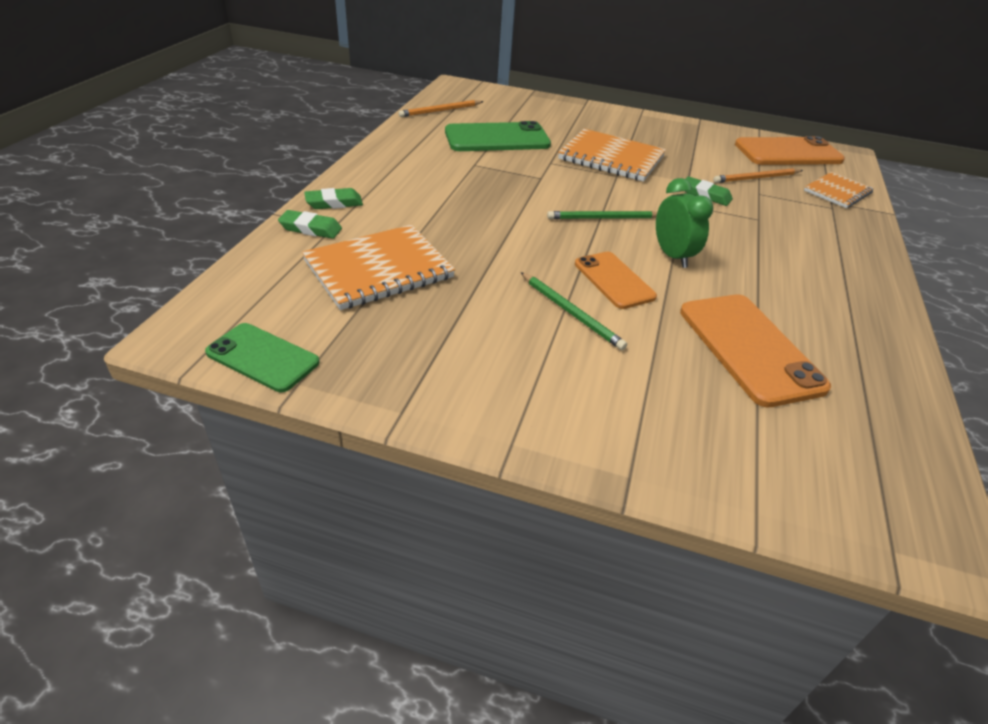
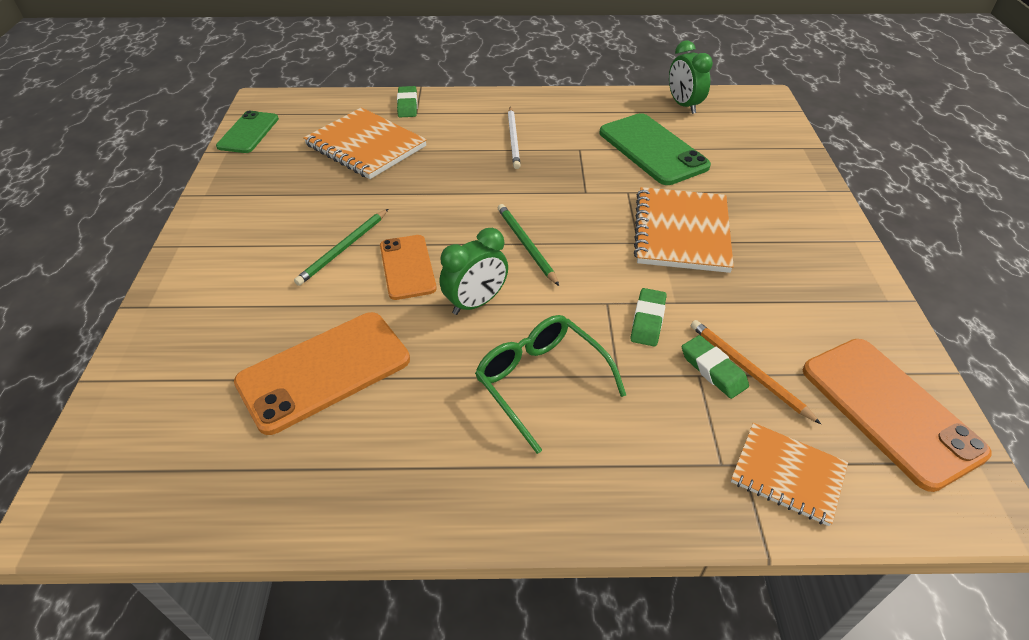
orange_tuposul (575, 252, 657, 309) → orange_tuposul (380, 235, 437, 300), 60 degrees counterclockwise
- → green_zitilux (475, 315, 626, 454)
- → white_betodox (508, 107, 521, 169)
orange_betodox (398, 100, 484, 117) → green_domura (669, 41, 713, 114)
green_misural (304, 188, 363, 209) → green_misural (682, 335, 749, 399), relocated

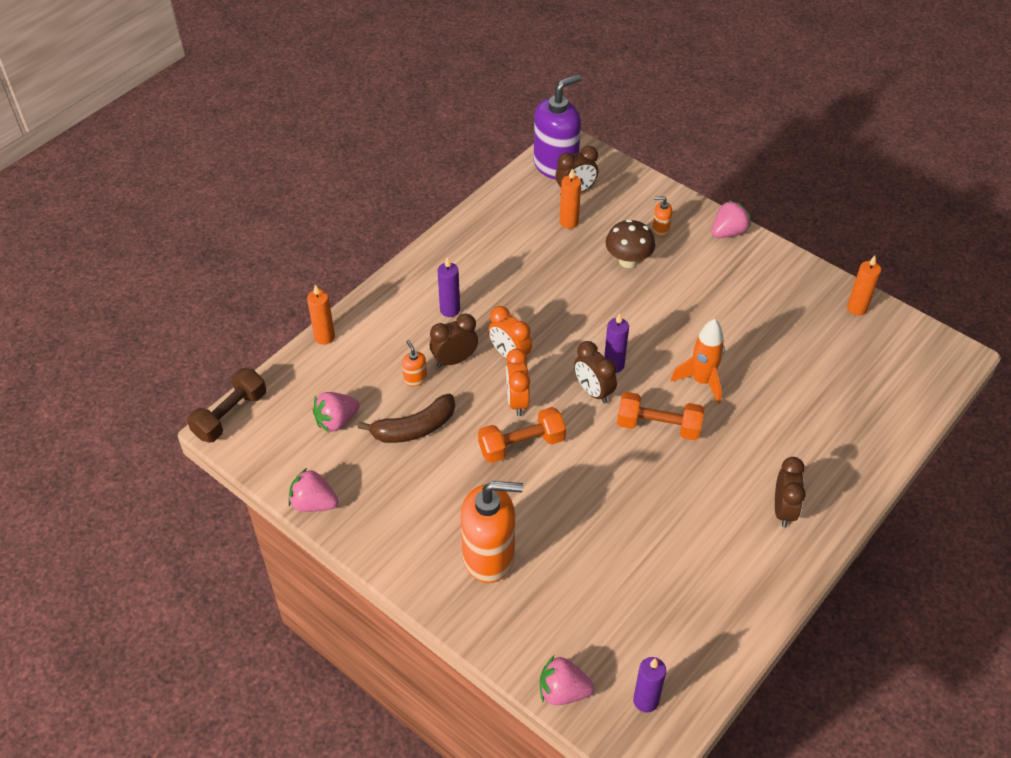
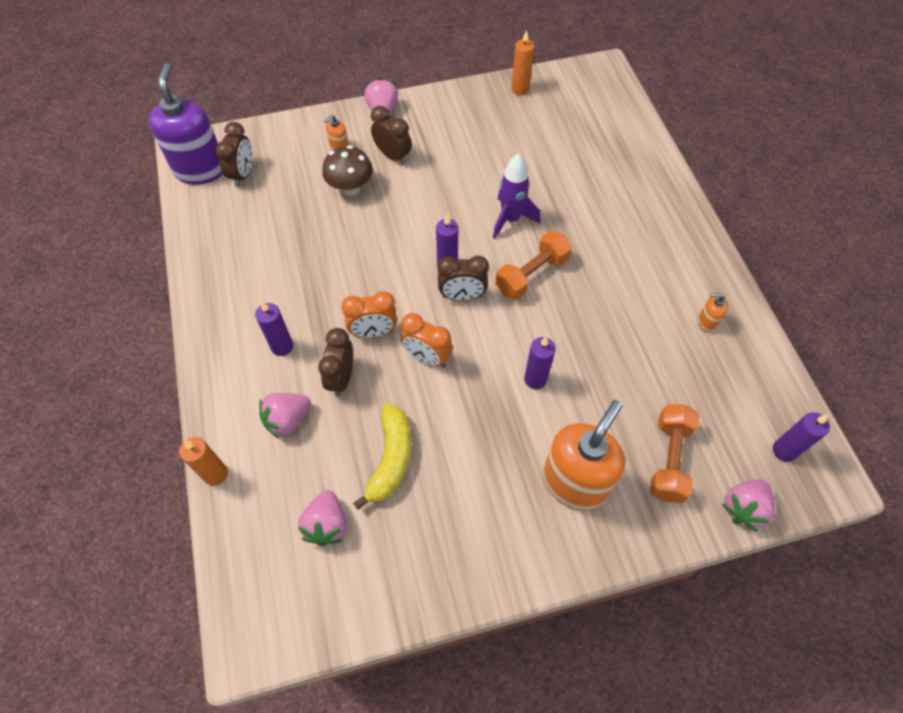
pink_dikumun (288, 468, 338, 512) → pink_dikumun (259, 393, 311, 439), relocated
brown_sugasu (358, 394, 455, 443) → yellow_sugasu (353, 403, 411, 510)
brown_domura (775, 457, 806, 527) → brown_domura (371, 106, 412, 164), relocated
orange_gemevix (671, 319, 725, 404) → purple_gemevix (493, 154, 540, 239)
- → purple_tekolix (524, 337, 556, 389)
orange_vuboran (478, 407, 566, 463) → orange_vuboran (650, 404, 699, 503), relocated
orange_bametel (402, 340, 427, 386) → orange_bametel (698, 293, 728, 332), relocated
brown_vuboran (187, 368, 266, 443) → -
orange_tekolix (560, 169, 581, 229) → -

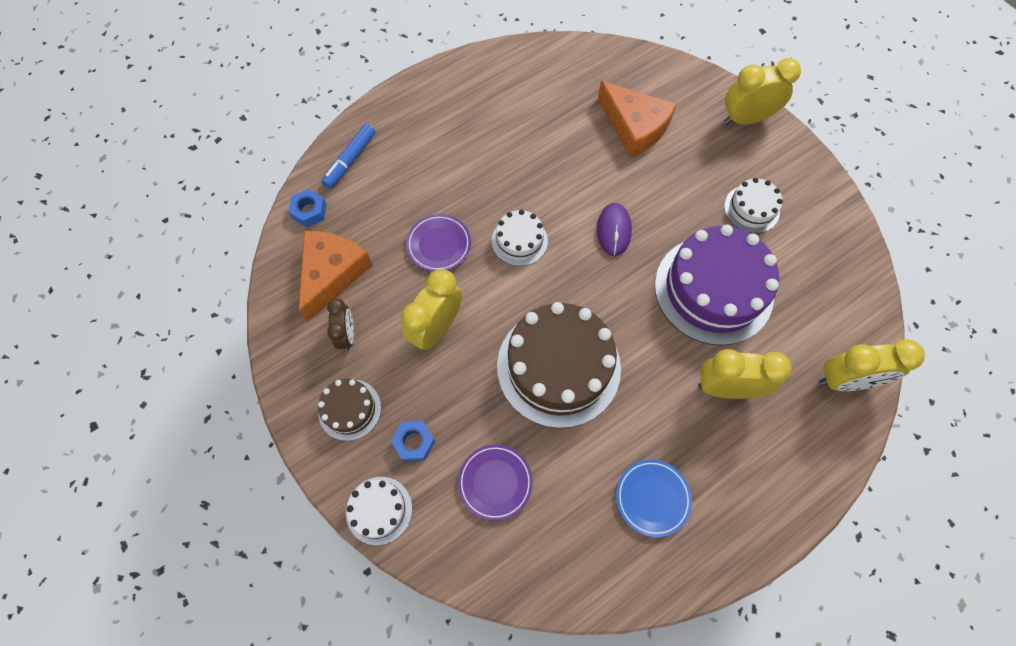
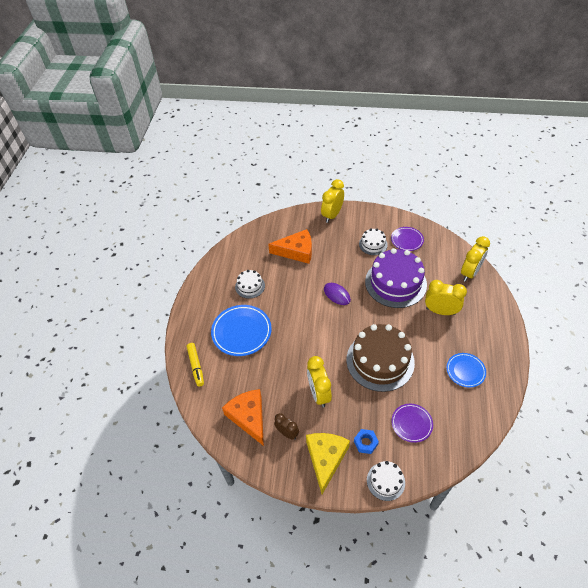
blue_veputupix (321, 124, 375, 188) → yellow_veputupix (187, 343, 204, 387)
- → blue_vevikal (211, 305, 272, 356)
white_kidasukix (492, 210, 548, 266) → white_kidasukix (235, 270, 265, 299), relocated
brown_kidasukix (318, 379, 381, 441) → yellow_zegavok (306, 433, 350, 494)
purple_vevikal (406, 214, 471, 271) → purple_vevikal (391, 227, 424, 251), relocated
yellow_domura (698, 349, 792, 399) → yellow_domura (425, 280, 467, 315), 60 degrees clockwise
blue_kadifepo (288, 189, 327, 227) → -

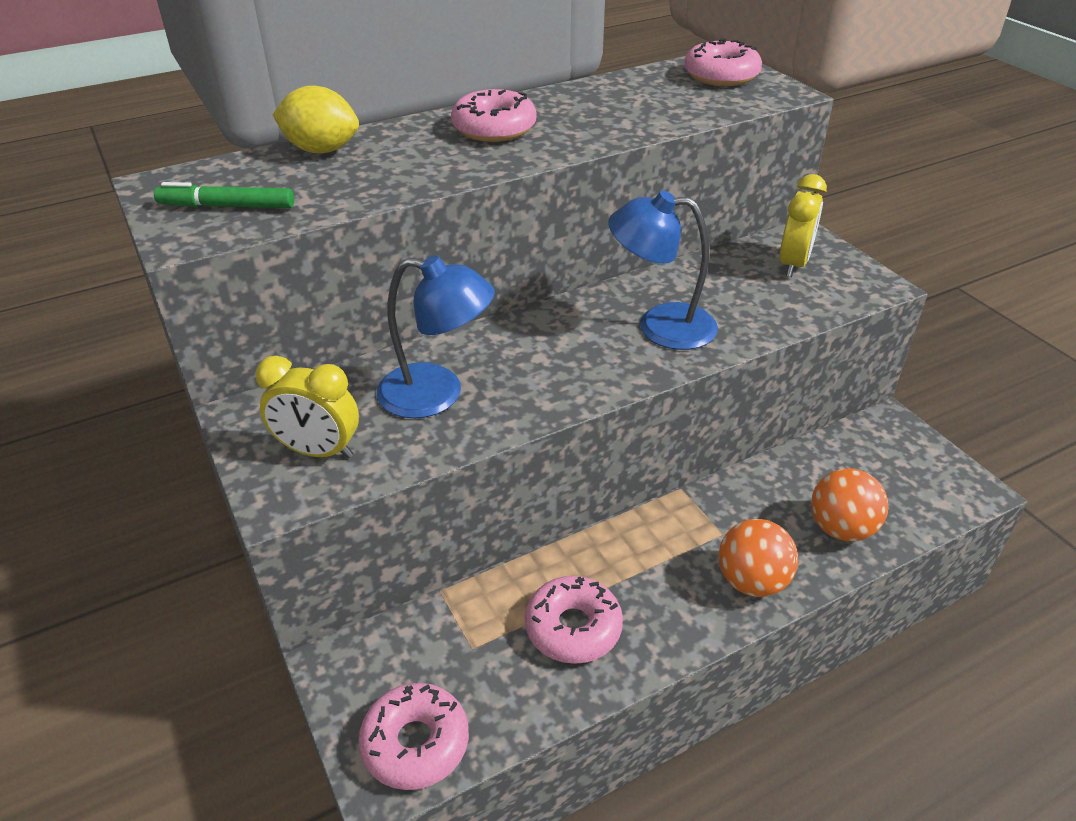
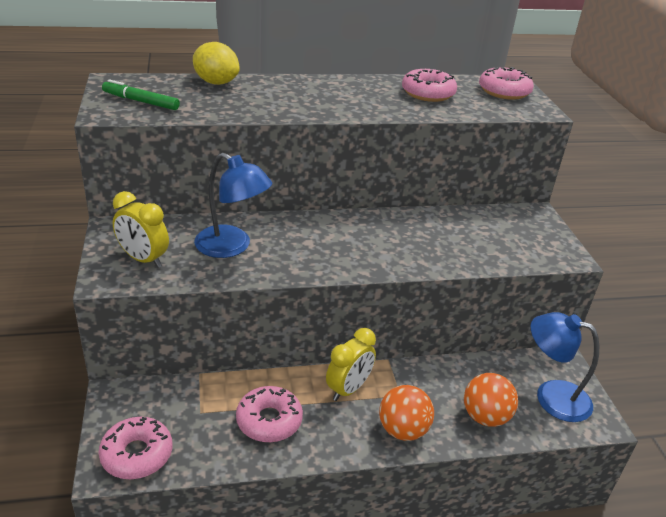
yellow_domura (780, 174, 827, 277) → yellow_domura (326, 328, 376, 401), relocated
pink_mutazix (451, 89, 536, 142) → pink_mutazix (402, 69, 457, 102), relocated
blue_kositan (608, 191, 718, 350) → blue_kositan (531, 312, 599, 422), relocated

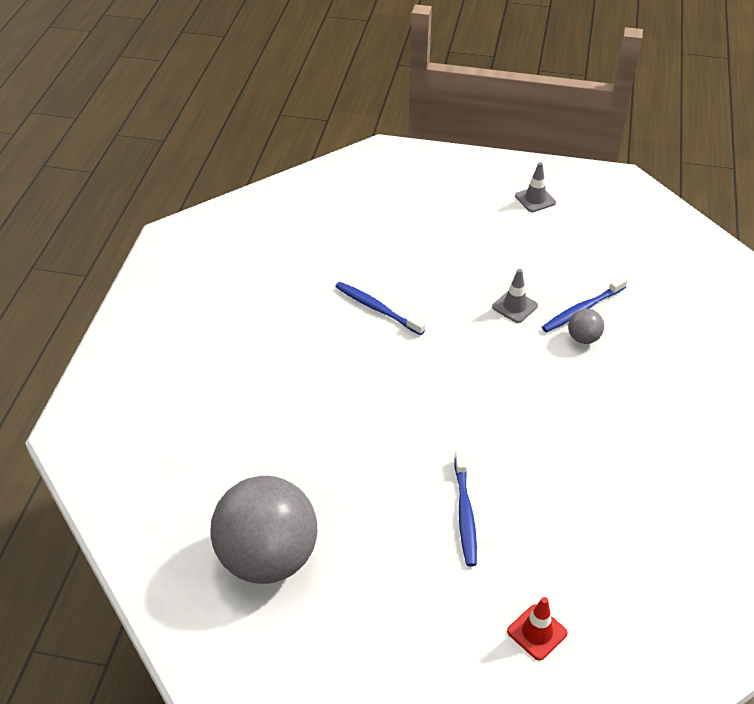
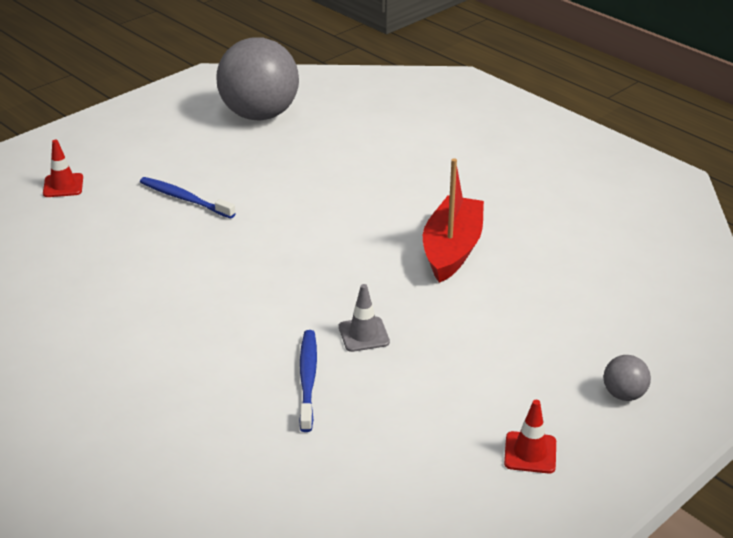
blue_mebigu (335, 282, 425, 335) → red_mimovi (423, 158, 484, 283)
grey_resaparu (515, 162, 556, 212) → red_resaparu (504, 400, 556, 473)
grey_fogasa (568, 309, 604, 344) → grey_fogasa (603, 355, 651, 401), relocated

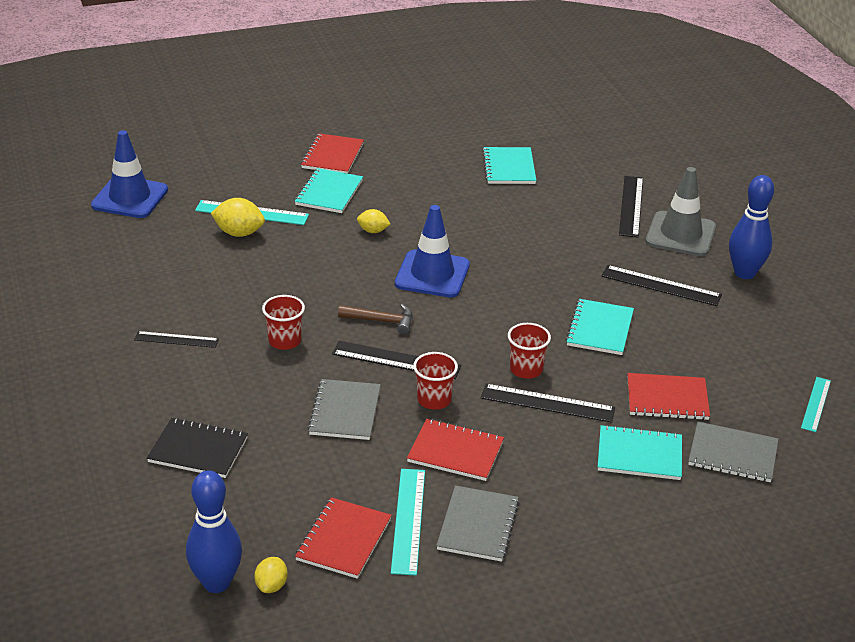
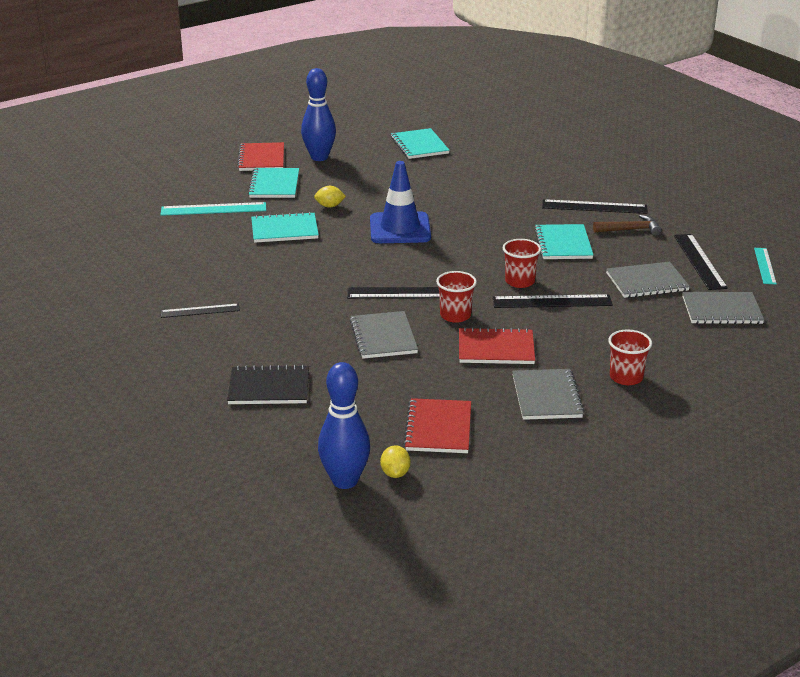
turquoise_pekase (598, 425, 682, 480) → turquoise_pekase (251, 212, 319, 243), relocated
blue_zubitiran (729, 175, 774, 279) → blue_zubitiran (301, 68, 336, 161), relocated
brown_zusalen (338, 304, 413, 335) → brown_zusalen (593, 215, 662, 236), relocated
red_pekase (627, 373, 710, 420) → grey_pekase (606, 262, 690, 298)
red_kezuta (262, 295, 305, 350) → red_kezuta (608, 329, 652, 385), relocated
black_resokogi (619, 176, 643, 237) → black_resokogi (674, 234, 728, 290), relocated
blue_resaparu (91, 130, 168, 218) → -
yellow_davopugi (211, 198, 265, 237) → -
turquoise_resokogi (391, 469, 425, 576) → -
grey_resaparu (646, 167, 716, 256) → -

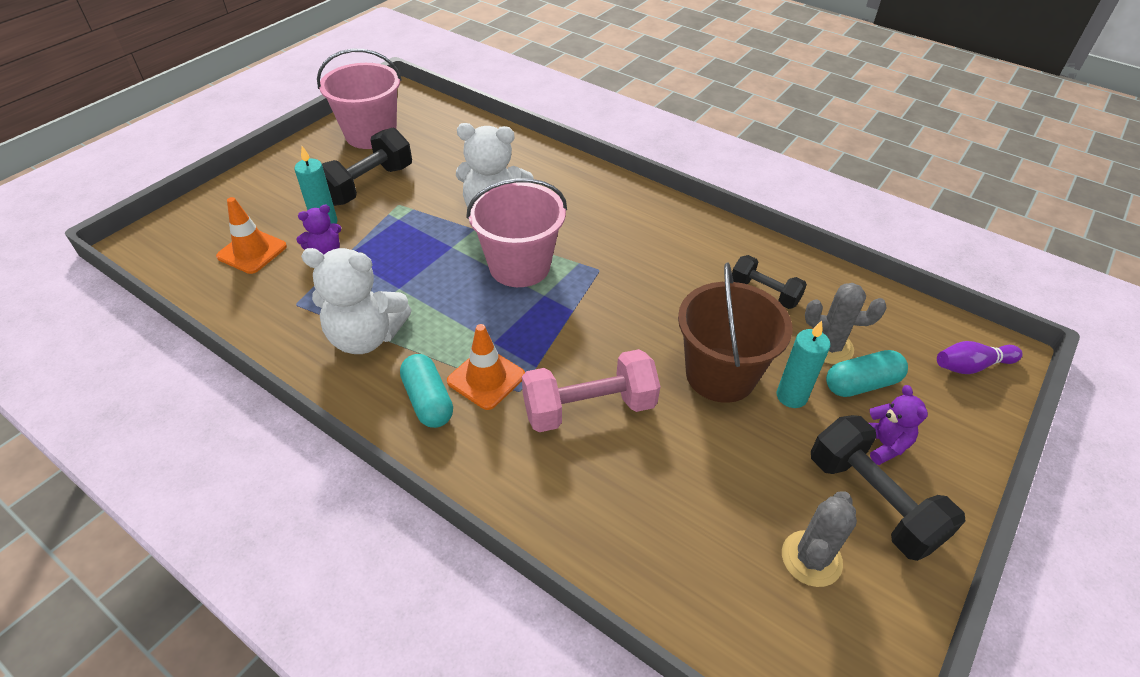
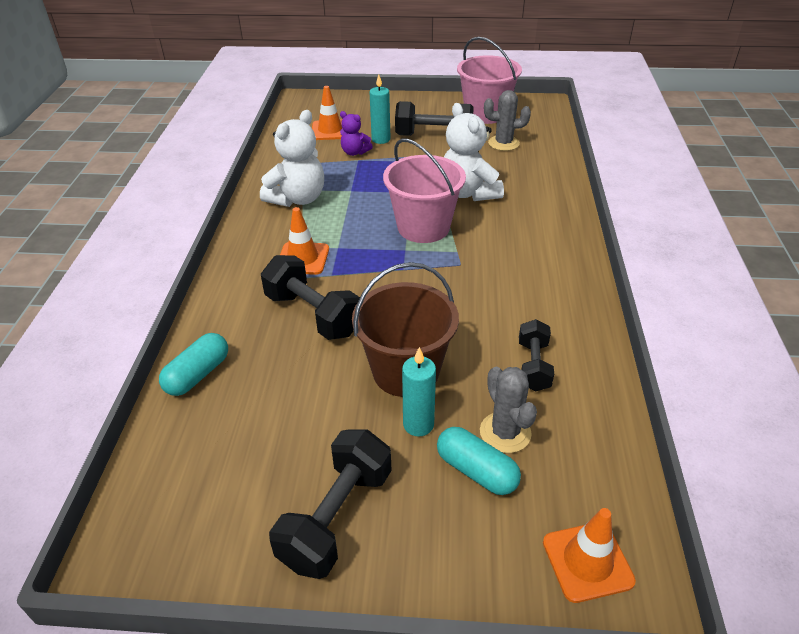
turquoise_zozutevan (400, 354, 453, 428) → turquoise_zozutevan (159, 333, 228, 396), relocated
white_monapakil (301, 248, 411, 354) → white_monapakil (260, 110, 324, 207), 120 degrees counterclockwise
pink_vuboran (522, 349, 660, 432) → black_vuboran (261, 255, 360, 340)
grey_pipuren (782, 491, 857, 587) → grey_pipuren (484, 90, 531, 151), relocated
purple_zubitiran (937, 341, 1023, 374) → orange_resaparu (543, 508, 636, 603)
purple_monapakil (869, 385, 928, 465) → -

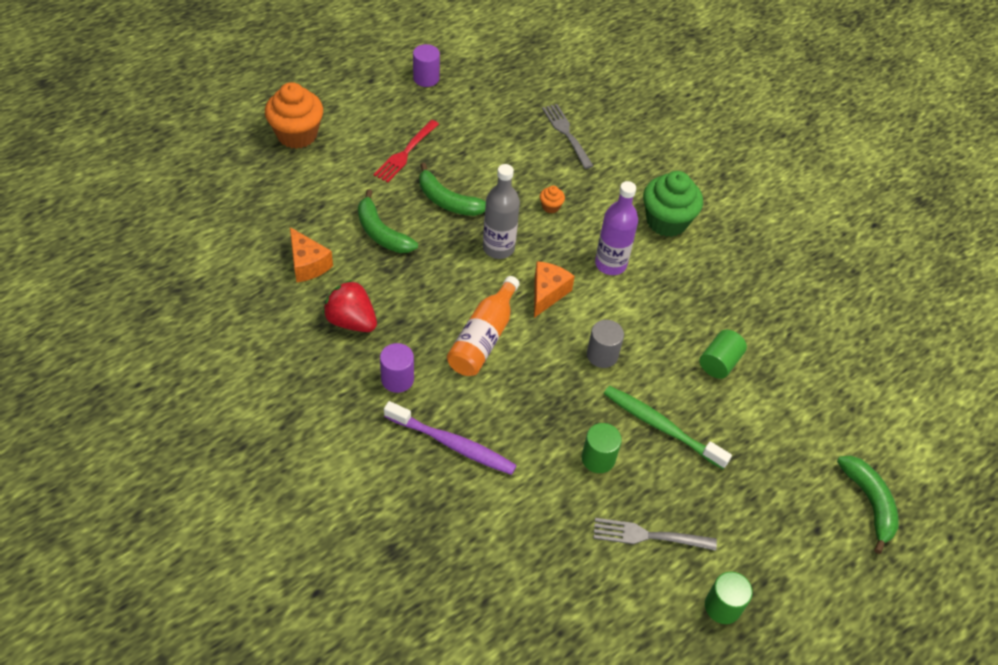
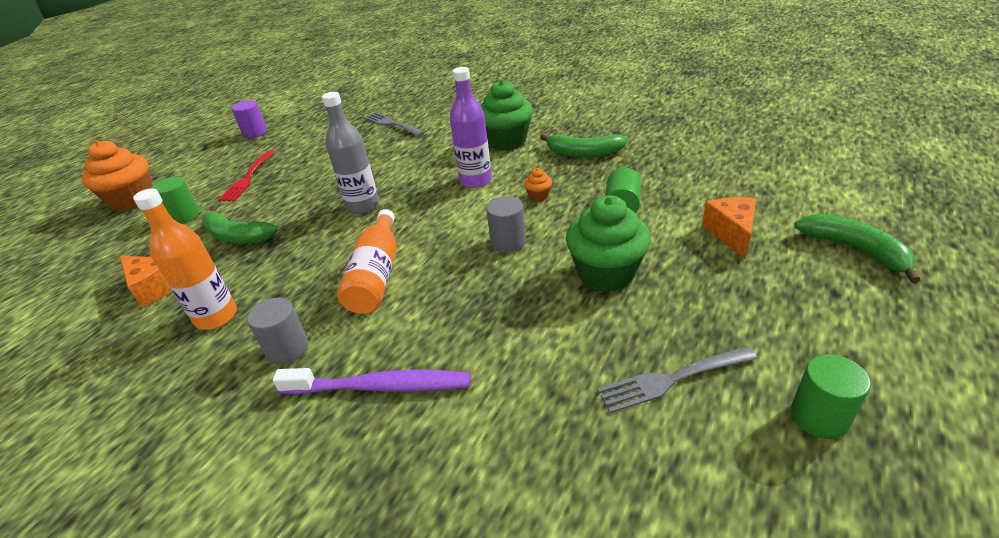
red_dikumun (323, 280, 377, 332) → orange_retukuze (133, 188, 237, 330)
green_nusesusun (582, 423, 622, 473) → green_nusesusun (151, 177, 200, 224), relocated
purple_nusesusun (380, 343, 414, 393) → grey_nusesusun (247, 298, 308, 365)
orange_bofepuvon (540, 186, 565, 214) → orange_bofepuvon (524, 168, 552, 201), relocated
green_sugasu (419, 163, 486, 216) → green_sugasu (540, 134, 628, 157), relocated
green_mebigu (604, 386, 732, 469) → green_bofepuvon (566, 195, 651, 292)
orange_zegavok (534, 261, 575, 318) → orange_zegavok (702, 197, 756, 259), relocated

